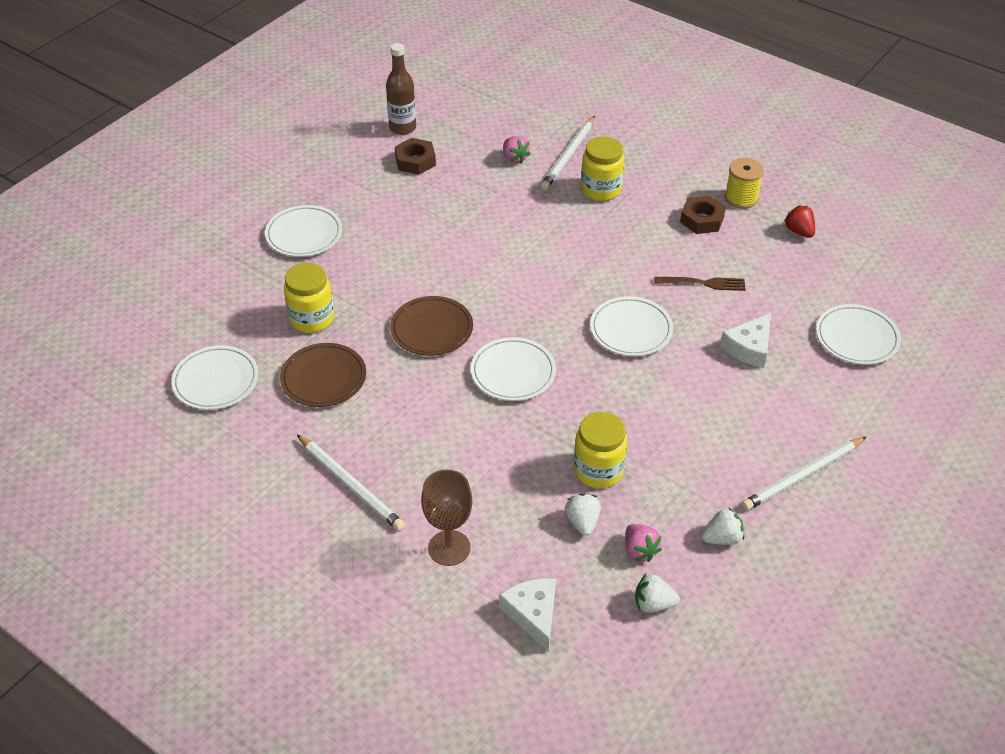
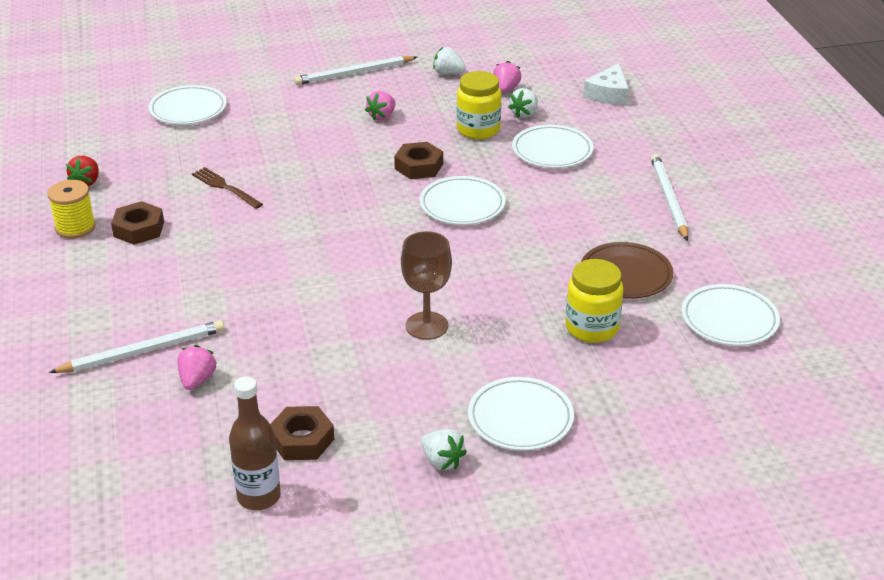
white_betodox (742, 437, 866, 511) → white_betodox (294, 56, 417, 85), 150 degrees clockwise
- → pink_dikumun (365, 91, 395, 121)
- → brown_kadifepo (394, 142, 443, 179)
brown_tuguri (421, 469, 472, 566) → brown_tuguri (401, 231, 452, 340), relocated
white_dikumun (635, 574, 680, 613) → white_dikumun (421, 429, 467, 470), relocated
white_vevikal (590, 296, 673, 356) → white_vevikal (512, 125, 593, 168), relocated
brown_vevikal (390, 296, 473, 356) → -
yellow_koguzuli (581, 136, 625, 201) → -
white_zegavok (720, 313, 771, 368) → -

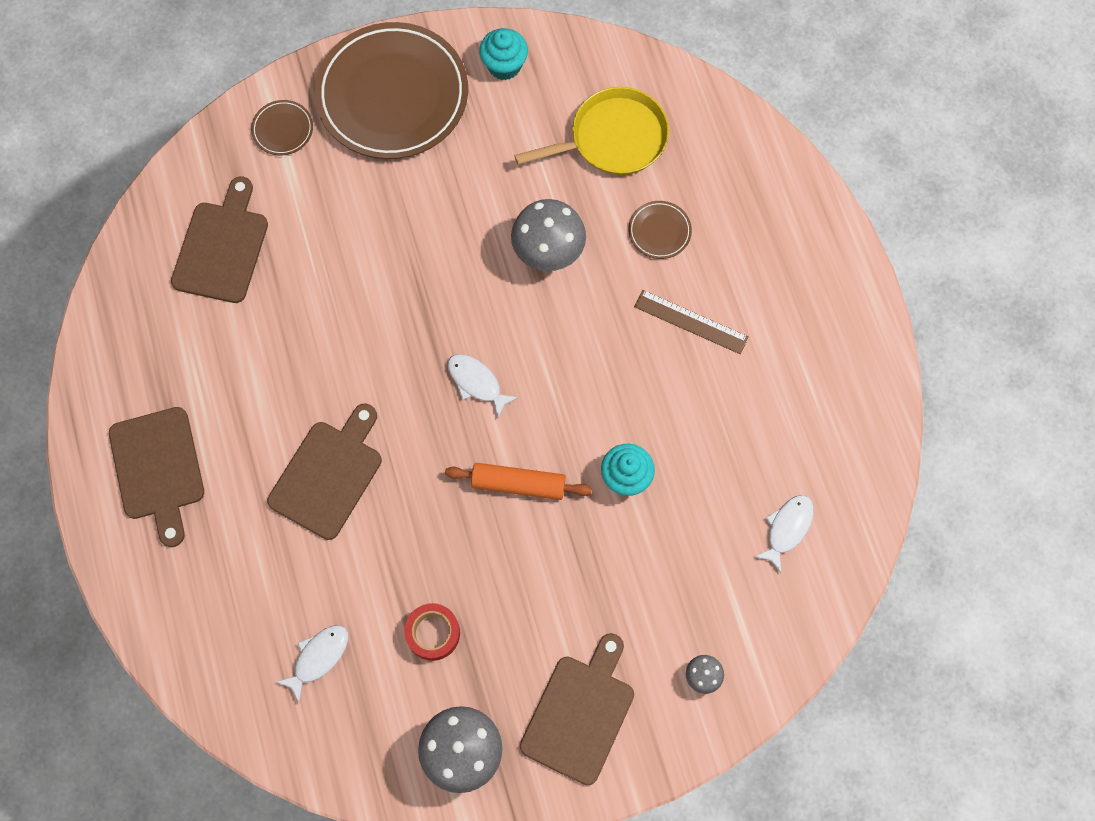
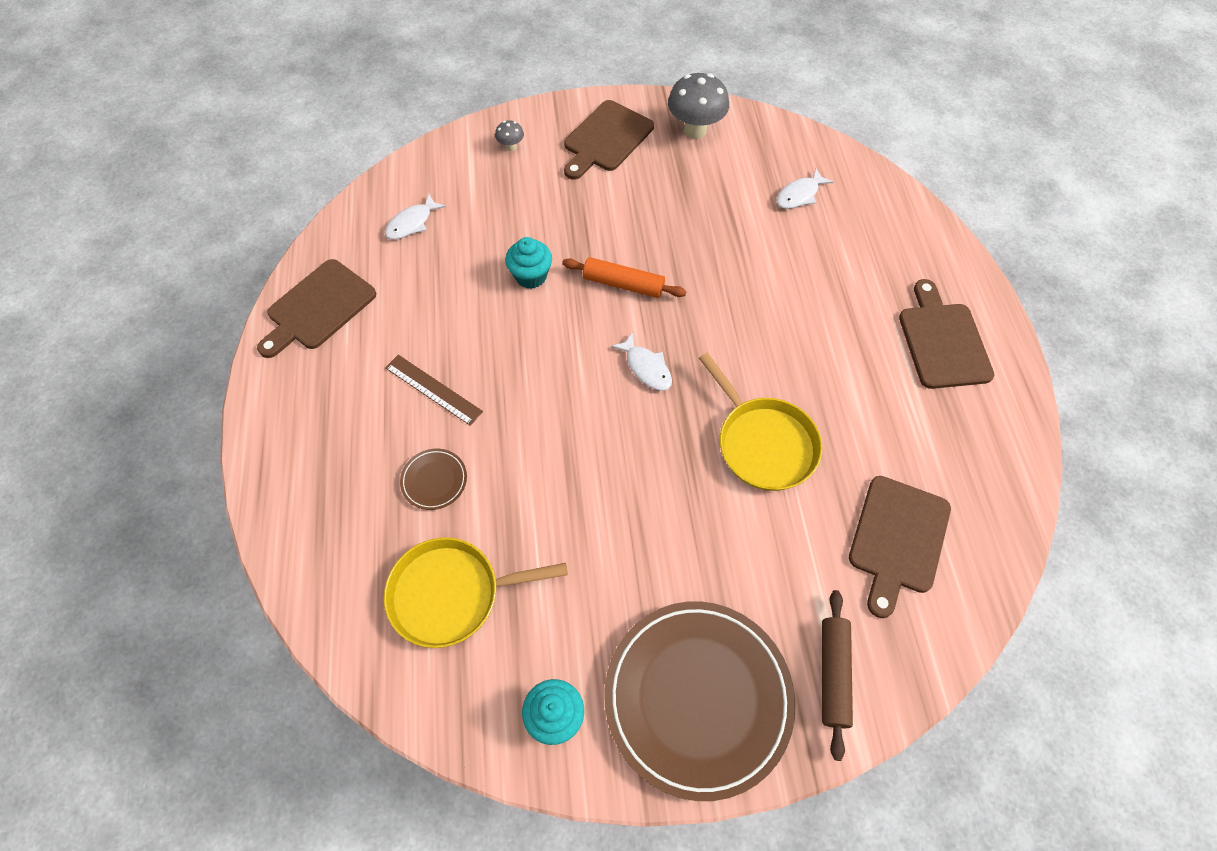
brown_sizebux (267, 404, 382, 540) → brown_sizebux (257, 259, 376, 358), relocated
- → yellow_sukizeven (699, 353, 822, 491)
brown_vevikal (251, 100, 313, 155) → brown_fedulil (822, 590, 853, 761)
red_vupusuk (404, 603, 460, 661) → -
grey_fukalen (511, 199, 586, 271) → -

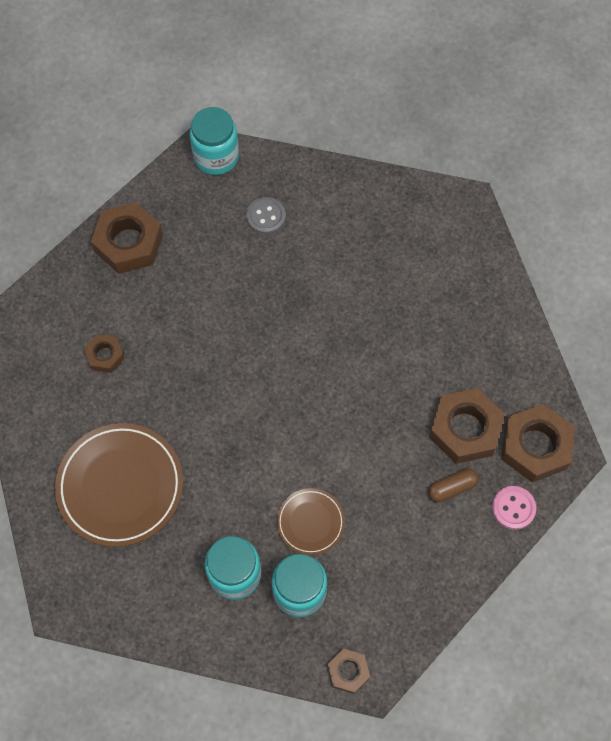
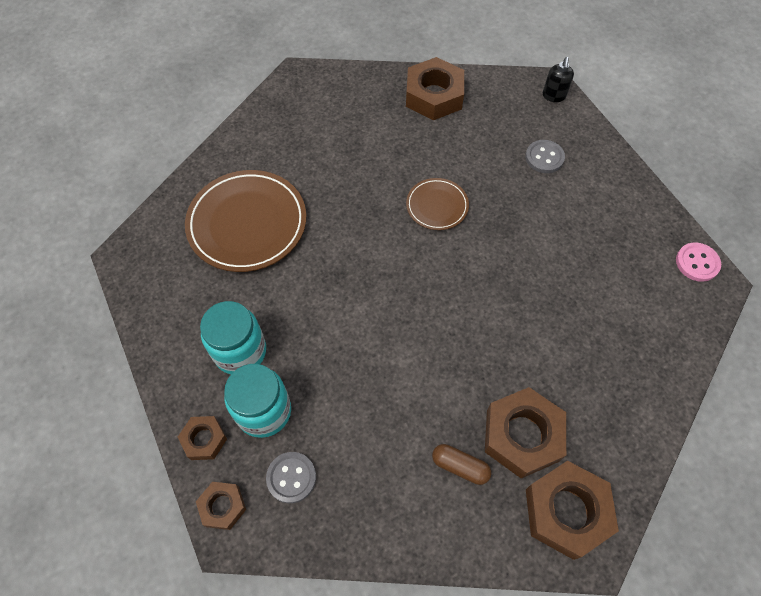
brown_kadifepo (84, 335, 125, 373) → brown_kadifepo (178, 416, 227, 460), relocated
- → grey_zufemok (266, 452, 316, 503)
brown_vevikal (277, 488, 345, 555) → brown_vevikal (406, 178, 469, 230), relocated
turquoise_koguzuli (190, 107, 239, 175) → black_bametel (543, 57, 574, 102)
pink_zufemok (492, 486, 536, 530) → pink_zufemok (676, 242, 721, 282), relocated

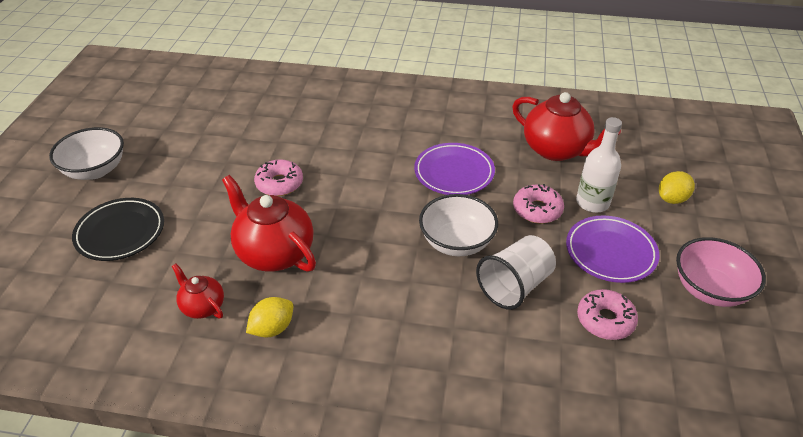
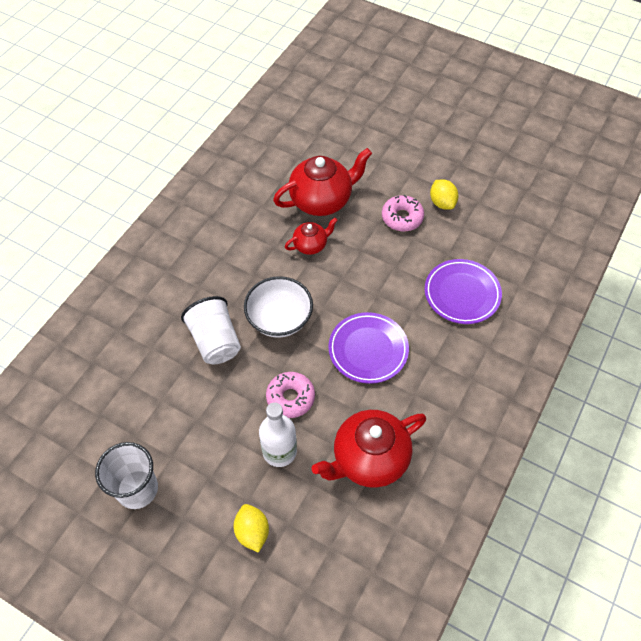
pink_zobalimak (676, 237, 766, 307) → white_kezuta (95, 442, 158, 509)
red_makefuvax (172, 264, 224, 319) → red_makefuvax (285, 218, 338, 255), relocated
purple_vevikal (566, 216, 659, 283) → purple_vevikal (425, 259, 502, 324), relocated
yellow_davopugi (246, 297, 293, 338) → yellow_davopugi (430, 179, 458, 210), relocated
white_zobalimak (49, 127, 124, 180) → -
black_vevikal (72, 198, 164, 261) → -
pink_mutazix (577, 289, 638, 340) → -

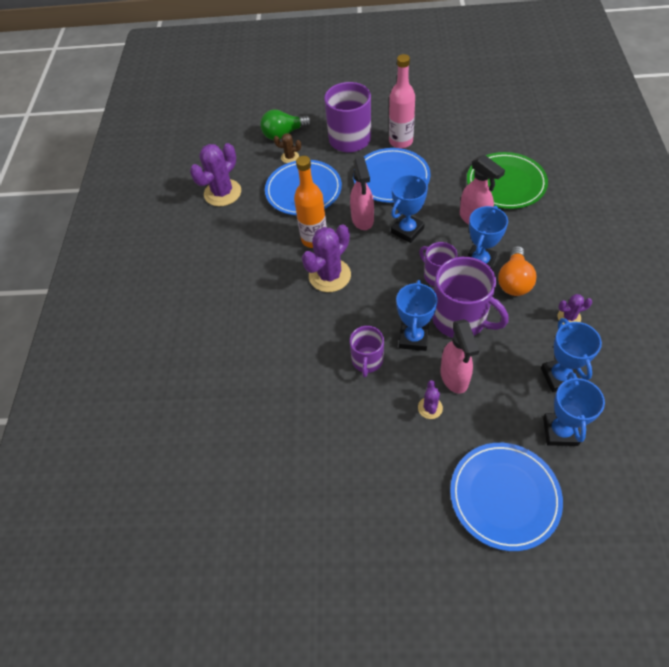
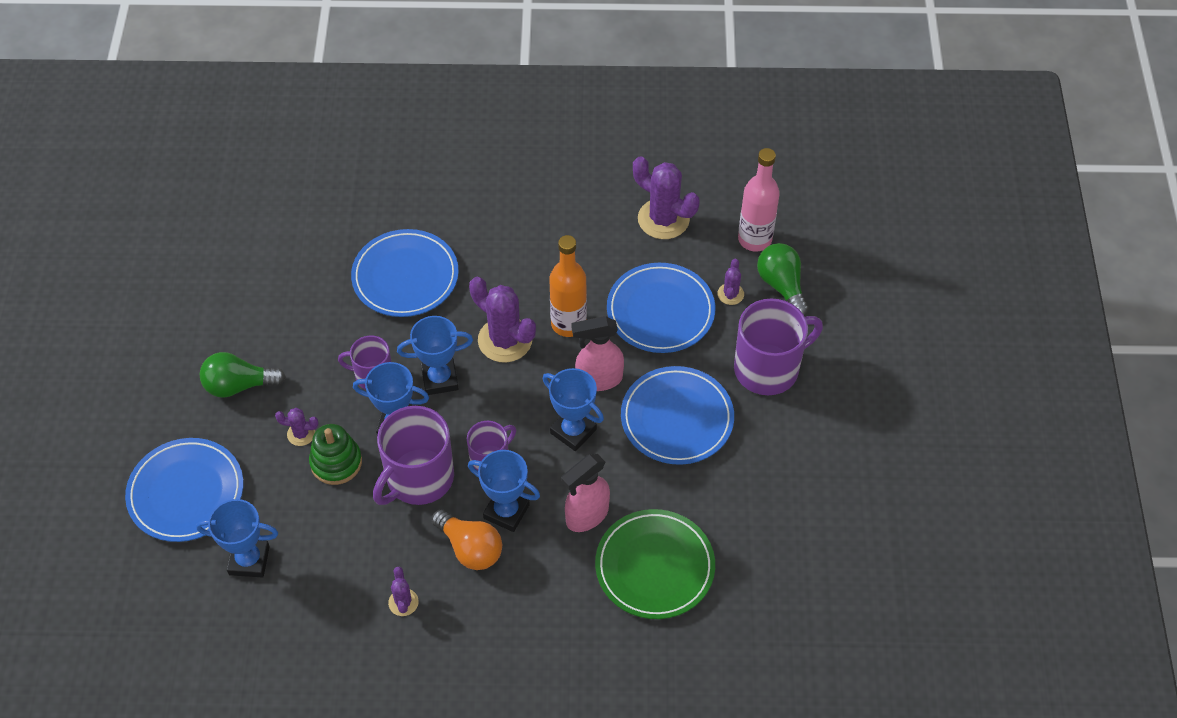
- → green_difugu (200, 352, 286, 398)
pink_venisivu (440, 319, 479, 394) → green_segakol (309, 424, 362, 485)
- → blue_vevikal (351, 229, 459, 317)
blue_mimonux (541, 318, 602, 392) → blue_mimonux (397, 316, 473, 395), relocated
orange_difugu (498, 246, 536, 296) → orange_difugu (432, 509, 502, 570), 150 degrees counterclockwise
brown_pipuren (274, 133, 301, 163) → purple_pipuren (718, 259, 744, 305)
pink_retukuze (389, 54, 415, 148) → pink_retukuze (738, 148, 780, 251), relocated

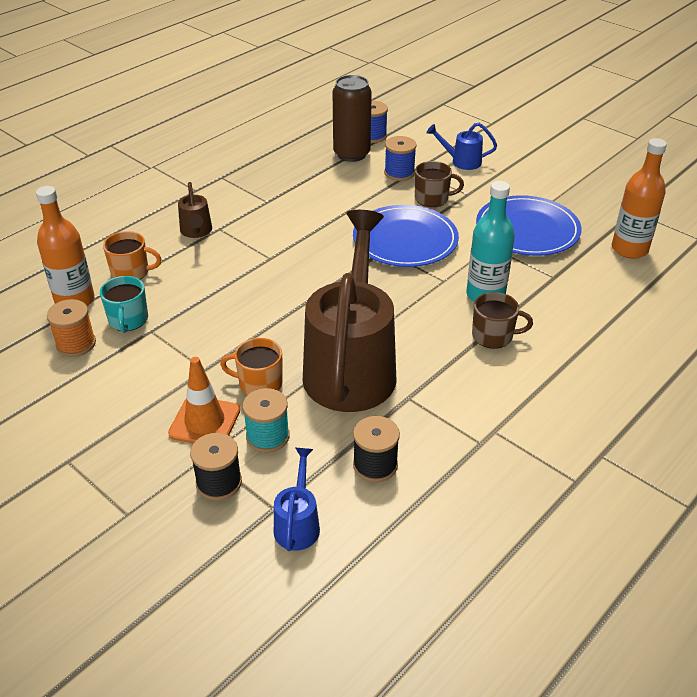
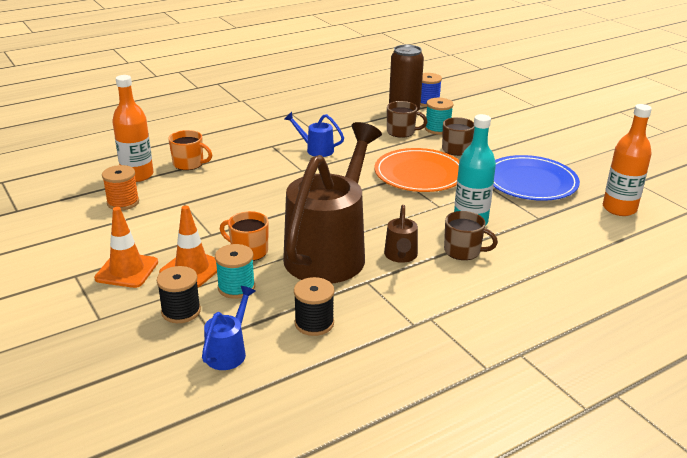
- → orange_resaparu (94, 207, 158, 288)
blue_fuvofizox (426, 123, 497, 170) → blue_fuvofizox (284, 112, 344, 157), relocated
blue_vevikal (353, 205, 459, 267) → orange_vevikal (374, 148, 459, 192)
brown_fuvofizox (178, 182, 212, 238) → brown_fuvofizox (384, 205, 418, 263), relocated
- → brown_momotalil (387, 101, 427, 138)
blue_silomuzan (384, 136, 417, 181) → turquoise_silomuzan (425, 98, 454, 135)
turquoise_momotalil (100, 276, 148, 333) → -

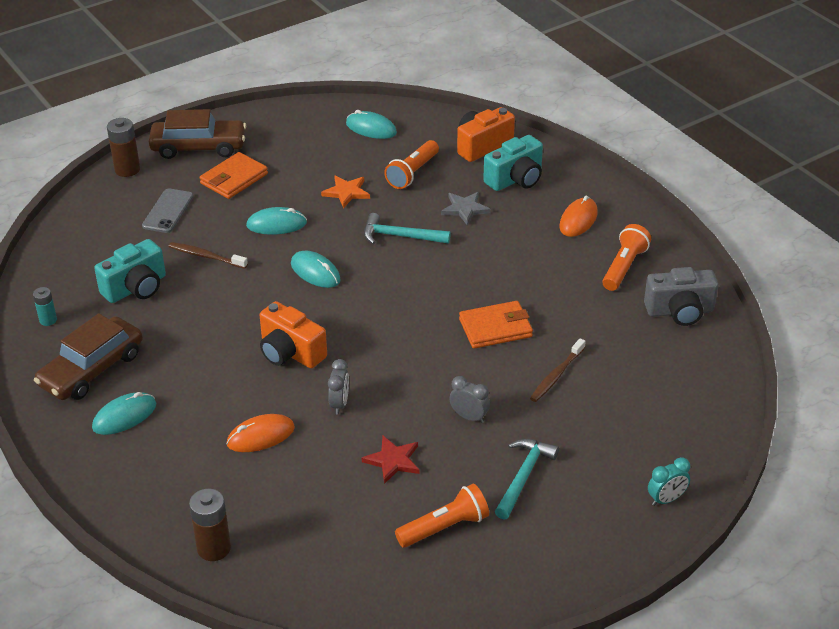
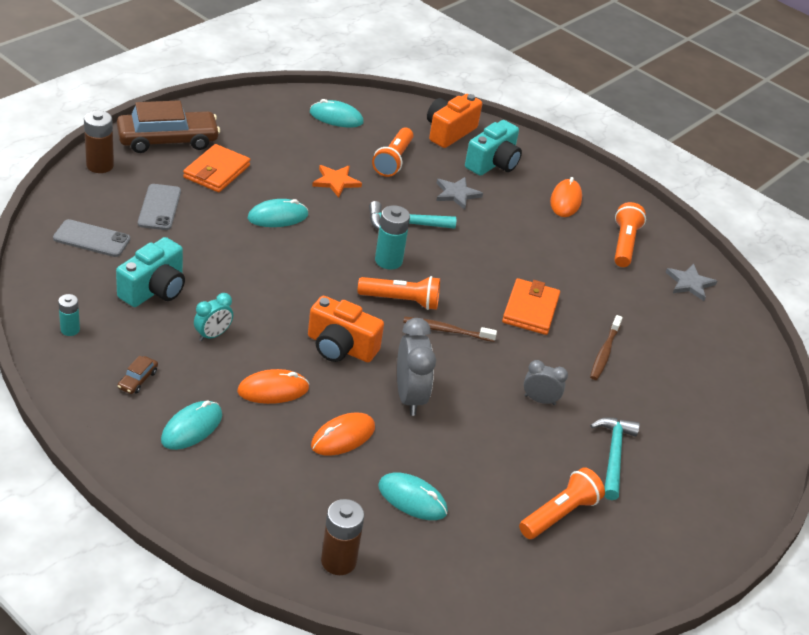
- → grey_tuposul (53, 219, 130, 257)
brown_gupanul (34, 313, 143, 400) → brown_gupanul (118, 356, 158, 394), x0.40
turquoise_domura (648, 457, 690, 506) → turquoise_domura (194, 293, 233, 341), relocated
- → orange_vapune (237, 369, 309, 404)
- → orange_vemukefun (358, 276, 440, 310)
- → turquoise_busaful (375, 205, 410, 270)
turquoise_vapune (291, 251, 341, 288) → turquoise_vapune (378, 472, 448, 520), relocated
grey_domura (328, 359, 349, 415) → grey_domura (397, 318, 436, 416), x1.70
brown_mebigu (169, 242, 248, 269) → brown_mebigu (403, 317, 497, 342), relocated
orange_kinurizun (459, 301, 533, 349) → orange_kinurizun (502, 278, 560, 335), 45 degrees counterclockwise
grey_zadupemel (644, 267, 718, 326) → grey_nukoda (666, 264, 717, 301)
red_nukoda (362, 436, 420, 484) → -

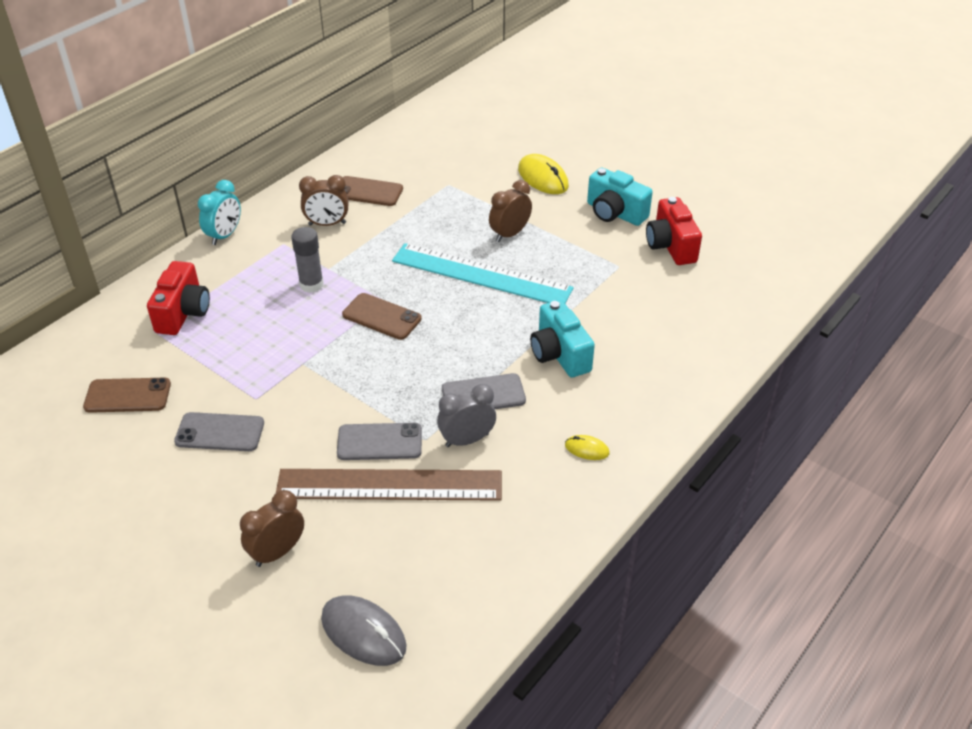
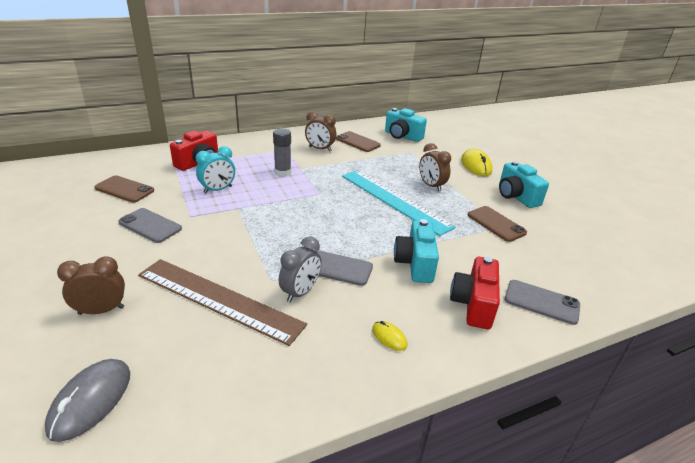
grey_vapune (321, 595, 407, 666) → grey_vapune (45, 359, 130, 442), 45 degrees clockwise
turquoise_domura (198, 180, 241, 245) → turquoise_domura (196, 146, 235, 193), relocated
grey_domura (437, 384, 496, 447) → grey_domura (279, 237, 322, 303), 120 degrees clockwise
- → turquoise_zadupemel (385, 108, 427, 142)
brown_domura (489, 180, 532, 242) → brown_domura (419, 143, 451, 191), 105 degrees counterclockwise
red_zadupemel (646, 197, 702, 265) → red_zadupemel (450, 257, 500, 329), relocated
brown_tuposul (342, 293, 422, 340) → brown_tuposul (468, 206, 527, 242), relocated
grey_tuposul (337, 423, 422, 460) → grey_tuposul (505, 280, 580, 325), relocated

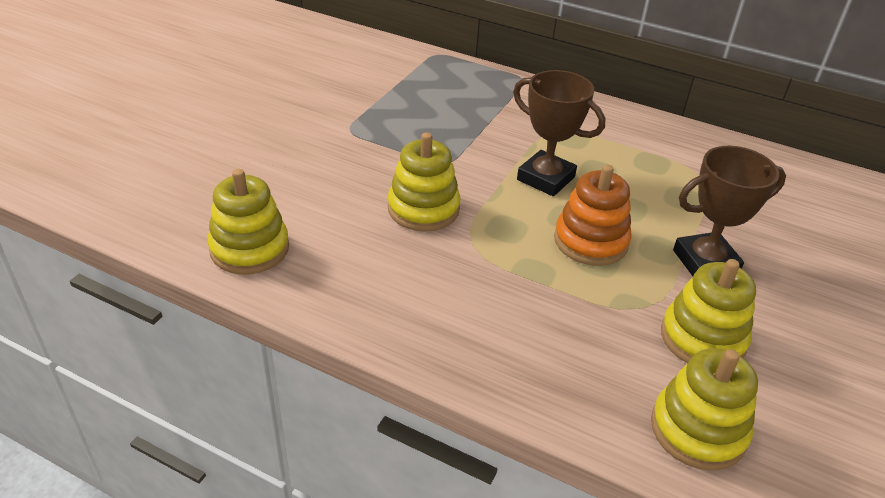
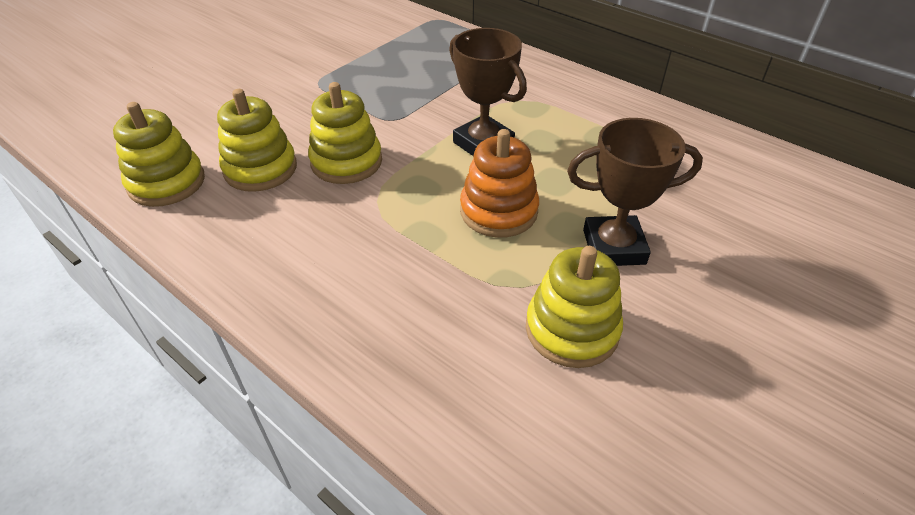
yellow_segakol (651, 348, 758, 471) → yellow_segakol (217, 89, 297, 192), relocated

